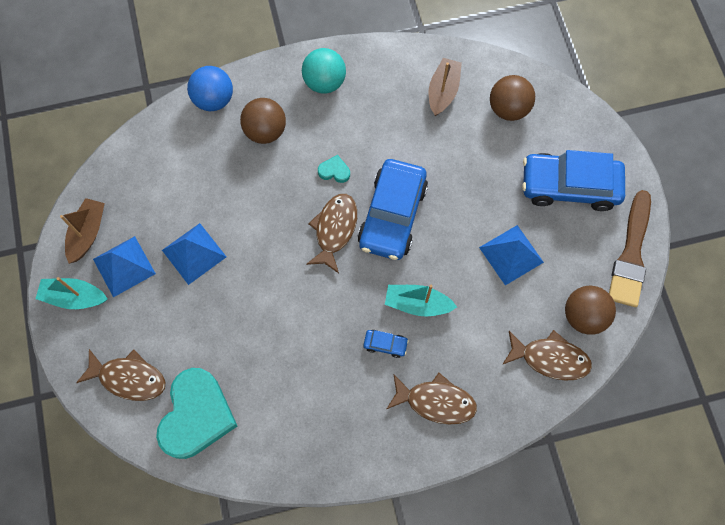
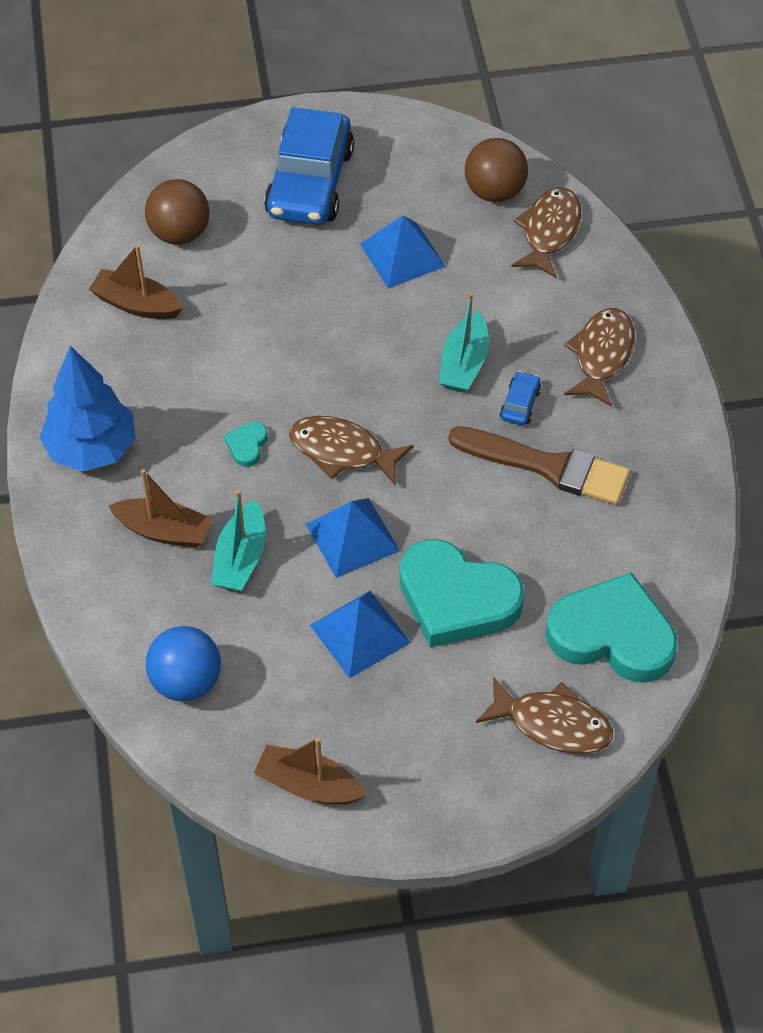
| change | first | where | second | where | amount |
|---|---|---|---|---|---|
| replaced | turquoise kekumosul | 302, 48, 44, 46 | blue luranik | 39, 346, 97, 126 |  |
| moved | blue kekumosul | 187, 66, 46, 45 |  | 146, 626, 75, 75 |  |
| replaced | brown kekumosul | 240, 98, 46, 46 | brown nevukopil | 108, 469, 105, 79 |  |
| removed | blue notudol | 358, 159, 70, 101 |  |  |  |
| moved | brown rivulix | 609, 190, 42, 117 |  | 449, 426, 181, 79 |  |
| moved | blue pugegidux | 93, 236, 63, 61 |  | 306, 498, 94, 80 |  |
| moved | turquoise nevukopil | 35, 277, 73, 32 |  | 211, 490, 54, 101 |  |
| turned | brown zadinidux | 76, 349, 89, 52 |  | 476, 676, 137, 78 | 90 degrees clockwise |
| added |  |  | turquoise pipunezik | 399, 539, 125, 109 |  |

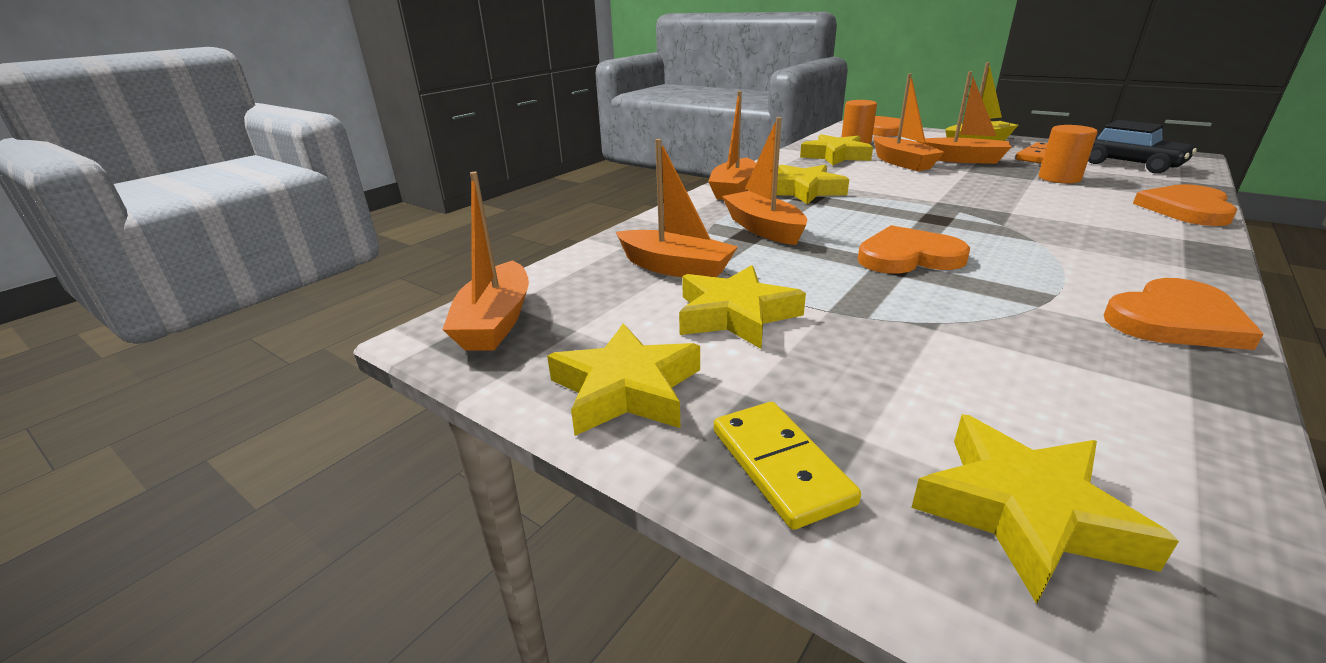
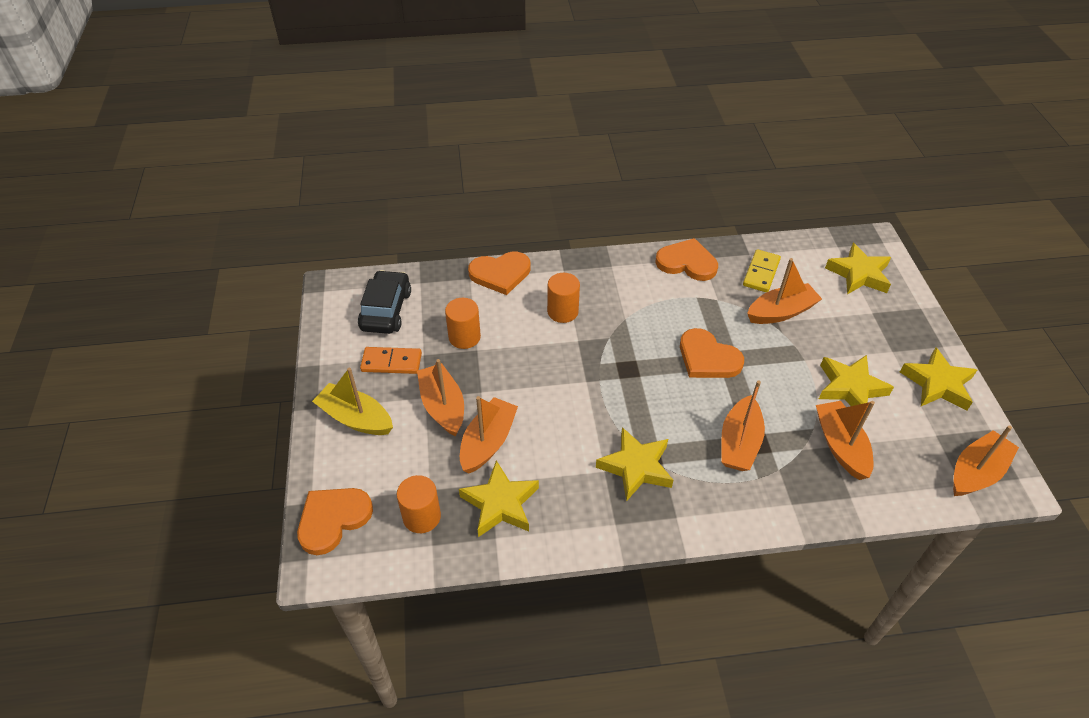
| change | first | where | second | where | amount |
|---|---|---|---|---|---|
| moved | orange nevukopil | 708, 91, 48, 109 |  | 747, 258, 75, 66 |  |
| moved | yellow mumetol | 714, 402, 147, 128 |  | 743, 249, 38, 43 |  |
| added |  |  | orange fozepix | 547, 273, 33, 50 |  |

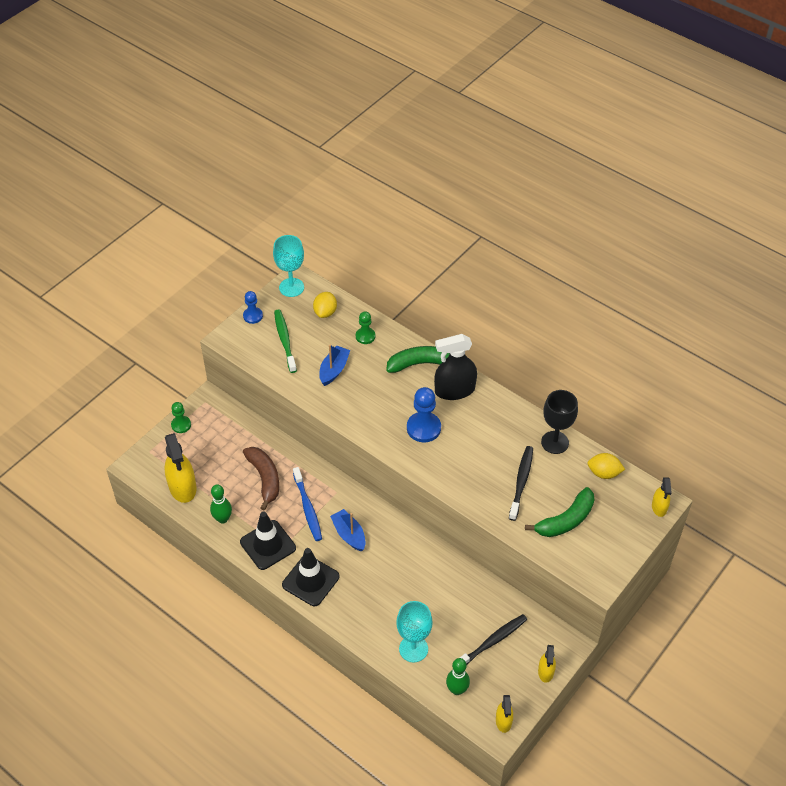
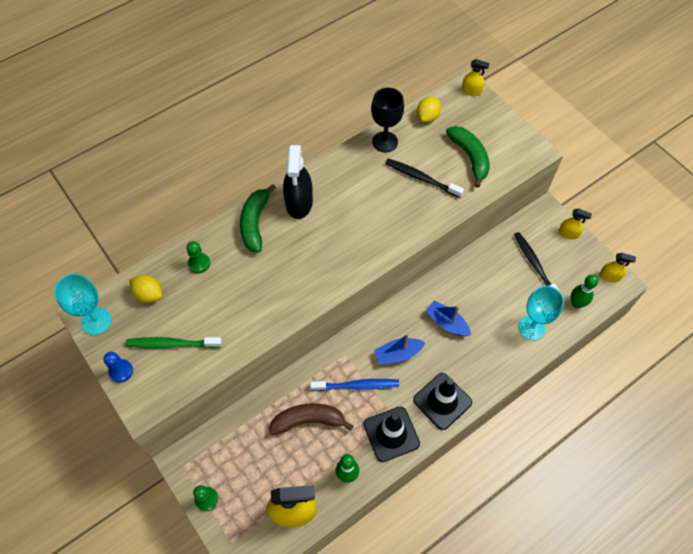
| change | first | where | second | where | amount |
|---|---|---|---|---|---|
| moved | blue nevukopil | 319, 344, 31, 42 |  | 425, 301, 46, 35 |  |
| removed | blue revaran | 407, 387, 34, 55 |  |  |  |

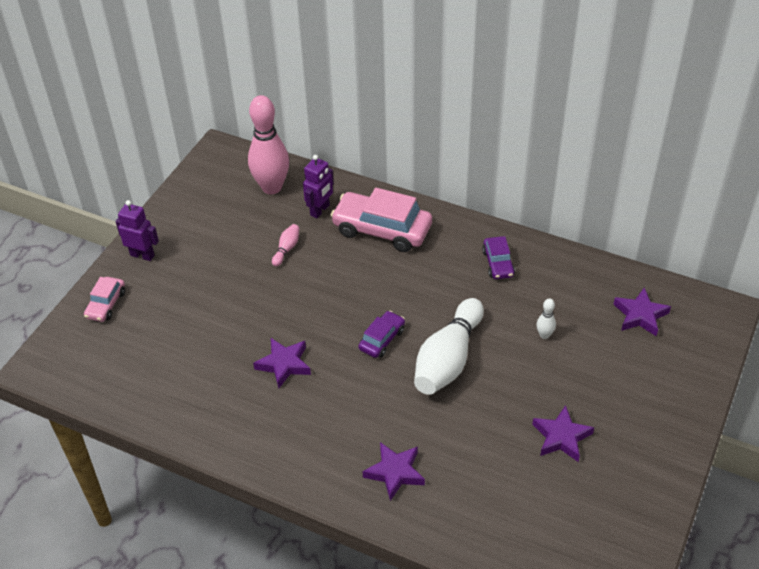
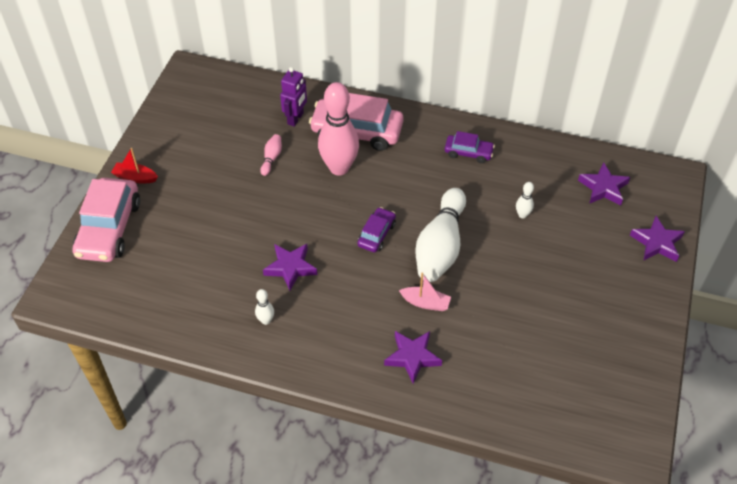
| change | first | where | second | where | amount |
|---|---|---|---|---|---|
| moved | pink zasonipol | 248, 95, 41, 99 |  | 318, 82, 41, 94 |  |
| replaced | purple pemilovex | 116, 200, 43, 61 | red nevukopil | 111, 148, 47, 35 |  |
| turned | purple notudol | 482, 236, 33, 43 |  | 445, 131, 50, 32 | 60 degrees counterclockwise |
| resized | pink notudol | 84, 277, 41, 45 |  | 73, 178, 67, 84 | x1.91 |
| moved | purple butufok | 532, 405, 62, 57 |  | 630, 216, 55, 46 |  |
| added |  |  | pink nevukopil | 399, 273, 52, 38 |  |
| added |  |  | white zasonipol | 255, 289, 19, 36 |  |

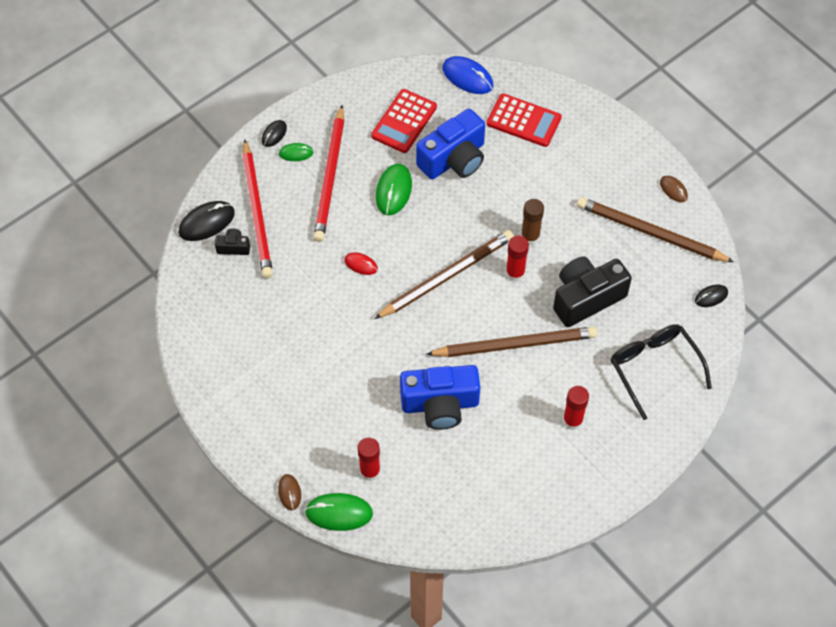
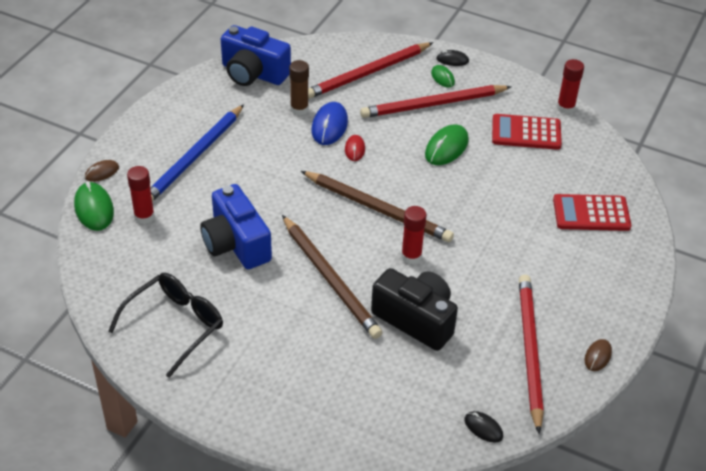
| change | first | where | second | where | amount |
|---|---|---|---|---|---|
| moved | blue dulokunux | 442, 56, 51, 38 |  | 311, 102, 37, 43 |  |
| turned | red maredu | 486, 93, 76, 54 |  | 553, 194, 78, 37 | 90 degrees clockwise |
| moved | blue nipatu | 416, 109, 69, 70 |  | 221, 25, 70, 61 |  |
| turned | green dulokunux | 376, 164, 36, 51 |  | 425, 125, 44, 40 | 45 degrees counterclockwise |
| recoloured | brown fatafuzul | 577, 197, 157, 65 | red fatafuzul | 519, 275, 25, 159 |  |
| moved | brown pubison | 521, 199, 23, 46 |  | 289, 60, 20, 55 |  |
| removed | black dulokunux | 178, 201, 57, 40 |  |  |  |
| removed | black nipatu | 215, 228, 35, 27 |  |  |  |
| moved | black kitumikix | 611, 324, 101, 96 |  | 108, 273, 115, 105 |  |
| moved | red pubison | 563, 386, 26, 44 |  | 557, 59, 27, 55 |  |
| added |  |  | blue fatafuzul | 150, 104, 94, 98 |  |

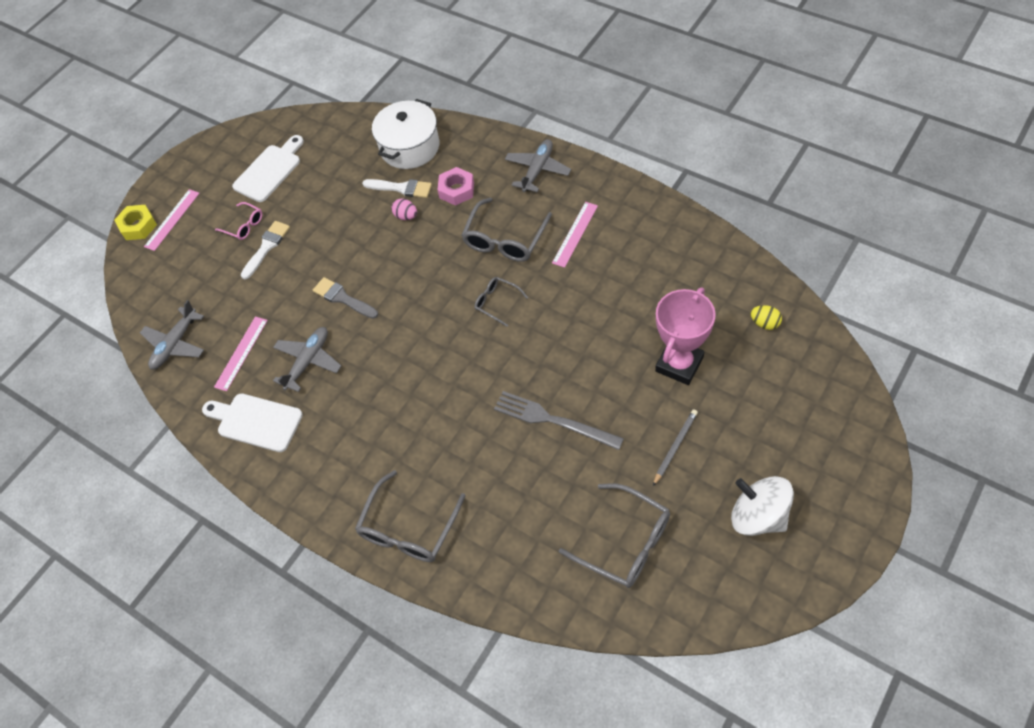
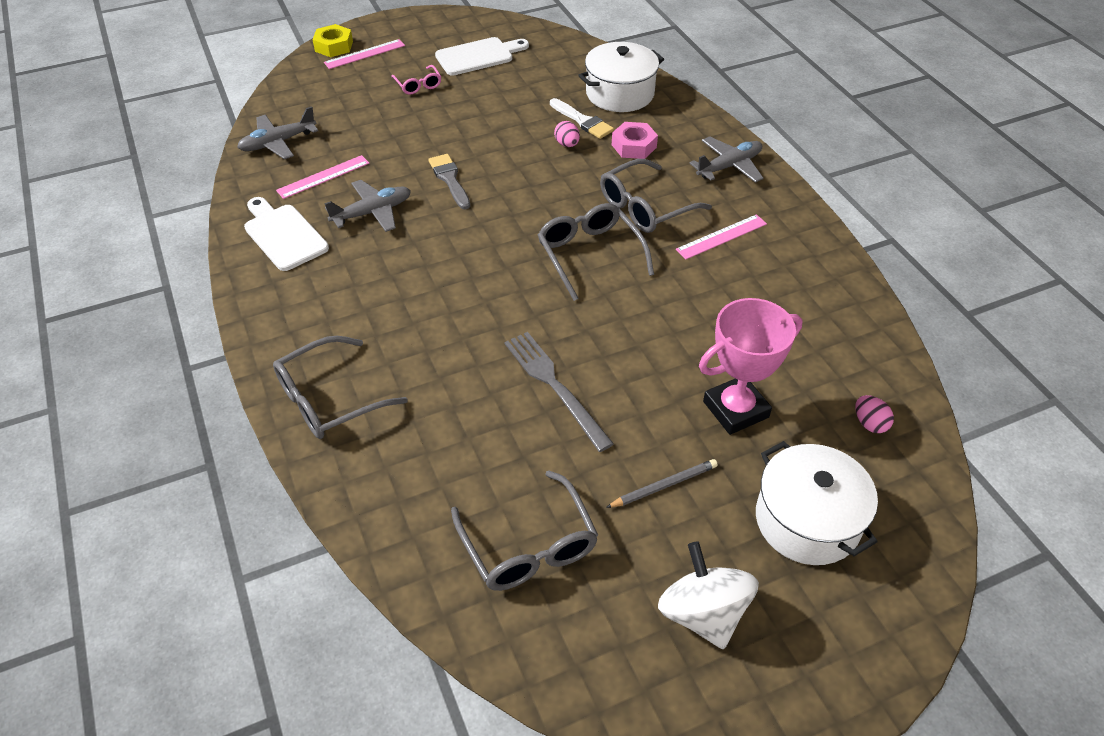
| change | first | where | second | where | amount |
|---|---|---|---|---|---|
| removed | white rivulix | 241, 221, 49, 58 |  |  |  |
| resized | grey kitumikix | 475, 277, 53, 50 |  | 538, 203, 116, 98 | x1.81 |
| recoloured | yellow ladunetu | 751, 305, 31, 25 | pink ladunetu | 855, 395, 39, 38 |  |
| added |  |  | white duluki | 756, 441, 122, 124 |  |

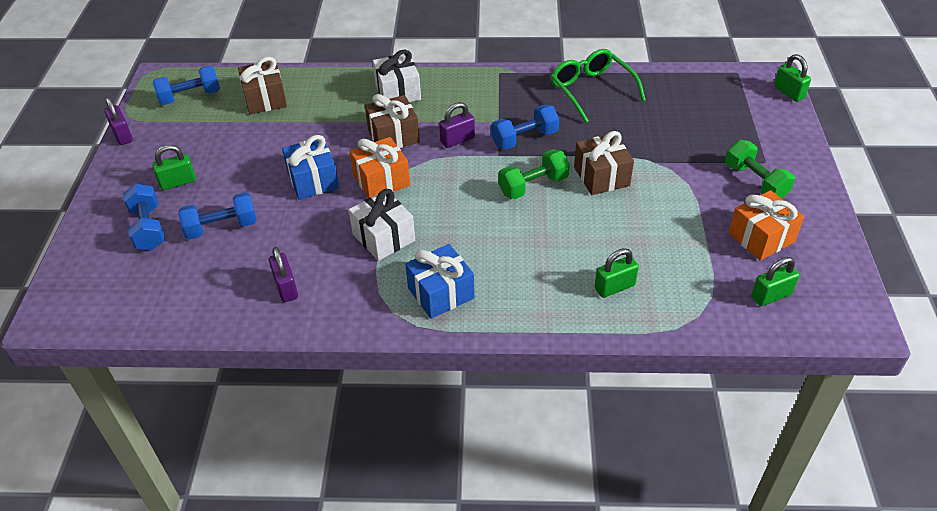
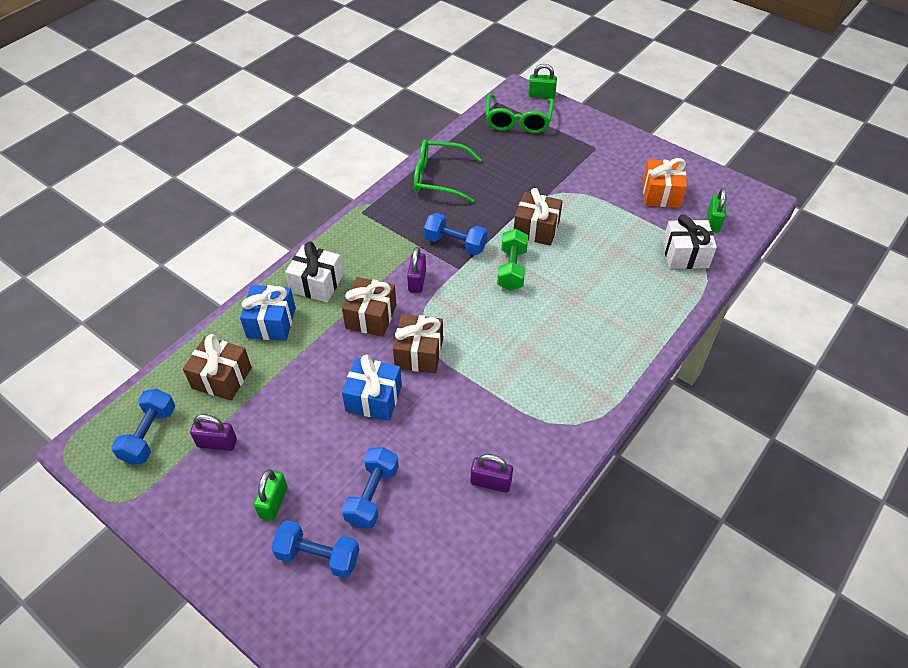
| change | first | where | second | where | amount |
|---|---|---|---|---|---|
| moved | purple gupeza | 104, 97, 29, 48 |  | 190, 414, 47, 37 |  |
| turned | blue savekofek | 491, 105, 68, 44 |  | 424, 213, 64, 42 | 75 degrees counterclockwise |
| recoloured | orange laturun | 350, 137, 60, 61 | brown laturun | 393, 314, 50, 59 |  |
| removed | green savekofek | 725, 140, 70, 58 |  |  |  |
| moved | white laturun | 349, 189, 66, 72 |  | 663, 215, 54, 54 |  |
| moved | blue laturun | 405, 244, 69, 75 |  | 240, 285, 56, 56 |  |
| removed | green gupeza | 594, 248, 45, 50 |  |  |  |
| added |  |  | green kitumikix | 486, 94, 68, 39 |  |

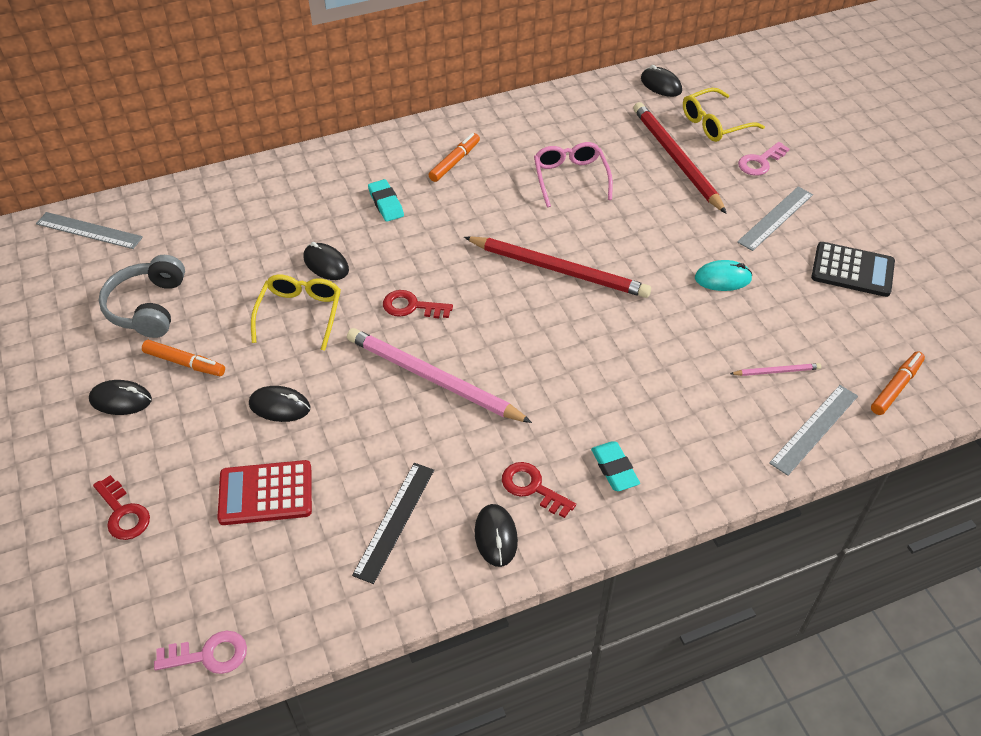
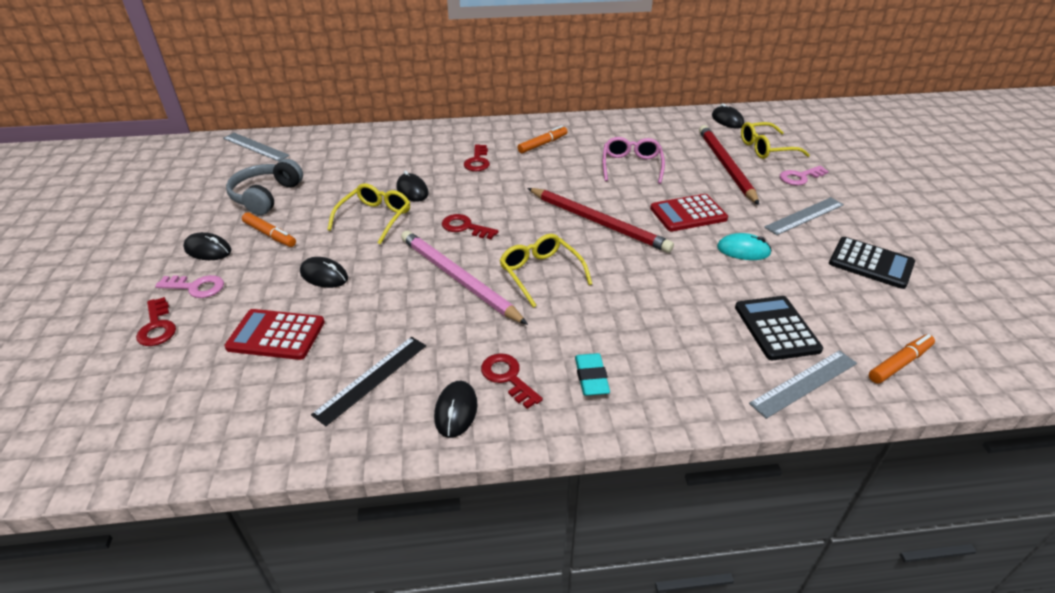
| change | first | where | second | where | amount |
|---|---|---|---|---|---|
| replaced | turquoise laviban | 368, 179, 36, 43 | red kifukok | 464, 144, 26, 27 |  |
| replaced | pink fatafuzul | 730, 363, 91, 13 | black maredu | 735, 296, 88, 64 |  |
| moved | pink kifukok | 154, 631, 93, 43 |  | 155, 275, 69, 23 |  |
| added |  |  | red maredu | 650, 194, 78, 38 |  |
| added |  |  | yellow kitumikix | 499, 234, 93, 74 |  |

